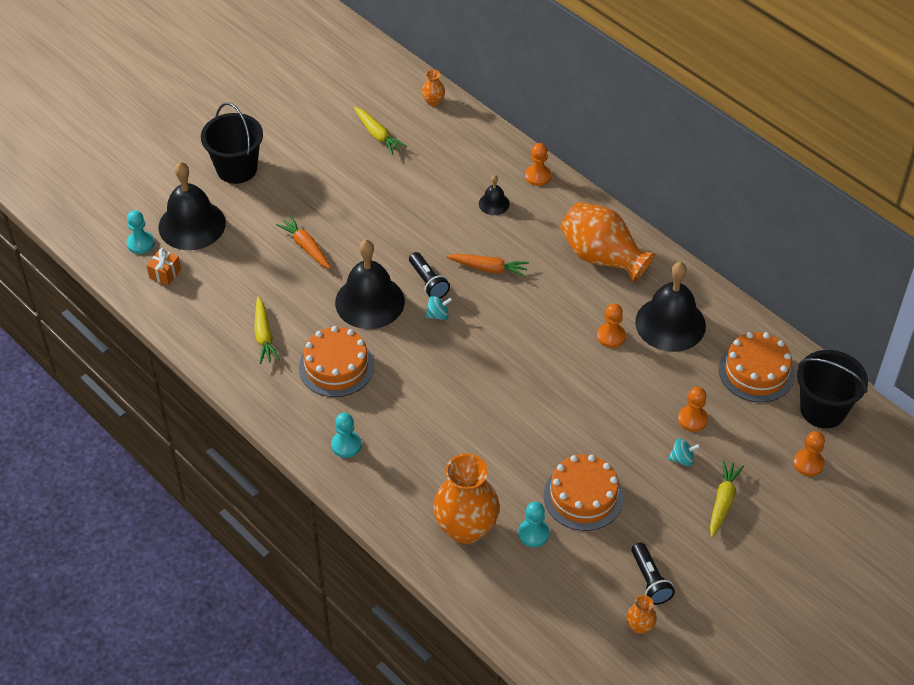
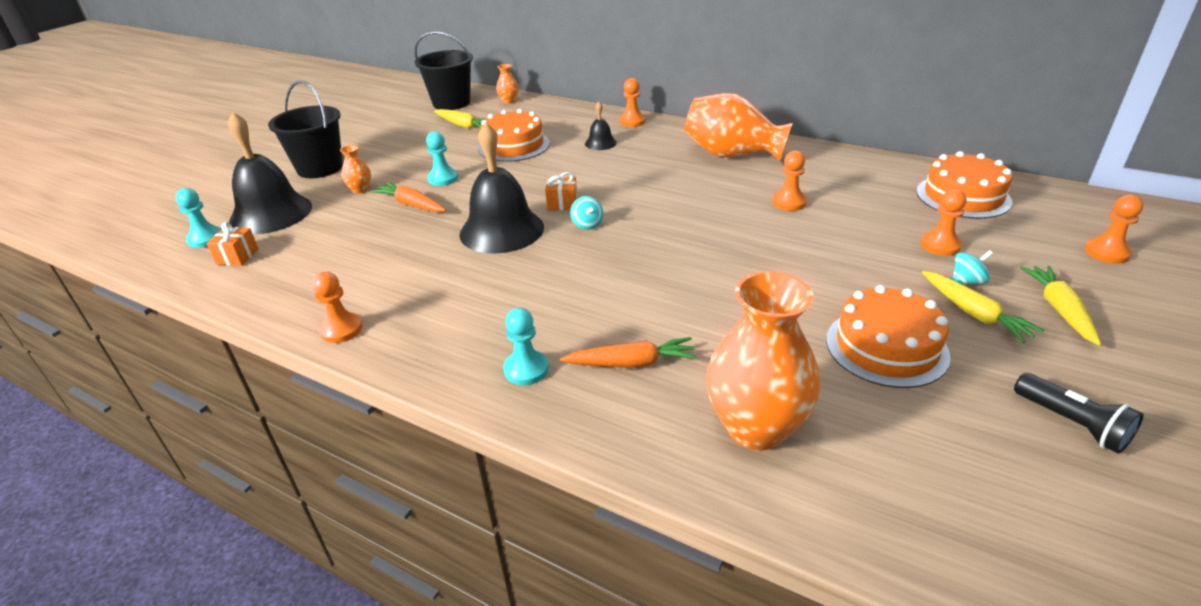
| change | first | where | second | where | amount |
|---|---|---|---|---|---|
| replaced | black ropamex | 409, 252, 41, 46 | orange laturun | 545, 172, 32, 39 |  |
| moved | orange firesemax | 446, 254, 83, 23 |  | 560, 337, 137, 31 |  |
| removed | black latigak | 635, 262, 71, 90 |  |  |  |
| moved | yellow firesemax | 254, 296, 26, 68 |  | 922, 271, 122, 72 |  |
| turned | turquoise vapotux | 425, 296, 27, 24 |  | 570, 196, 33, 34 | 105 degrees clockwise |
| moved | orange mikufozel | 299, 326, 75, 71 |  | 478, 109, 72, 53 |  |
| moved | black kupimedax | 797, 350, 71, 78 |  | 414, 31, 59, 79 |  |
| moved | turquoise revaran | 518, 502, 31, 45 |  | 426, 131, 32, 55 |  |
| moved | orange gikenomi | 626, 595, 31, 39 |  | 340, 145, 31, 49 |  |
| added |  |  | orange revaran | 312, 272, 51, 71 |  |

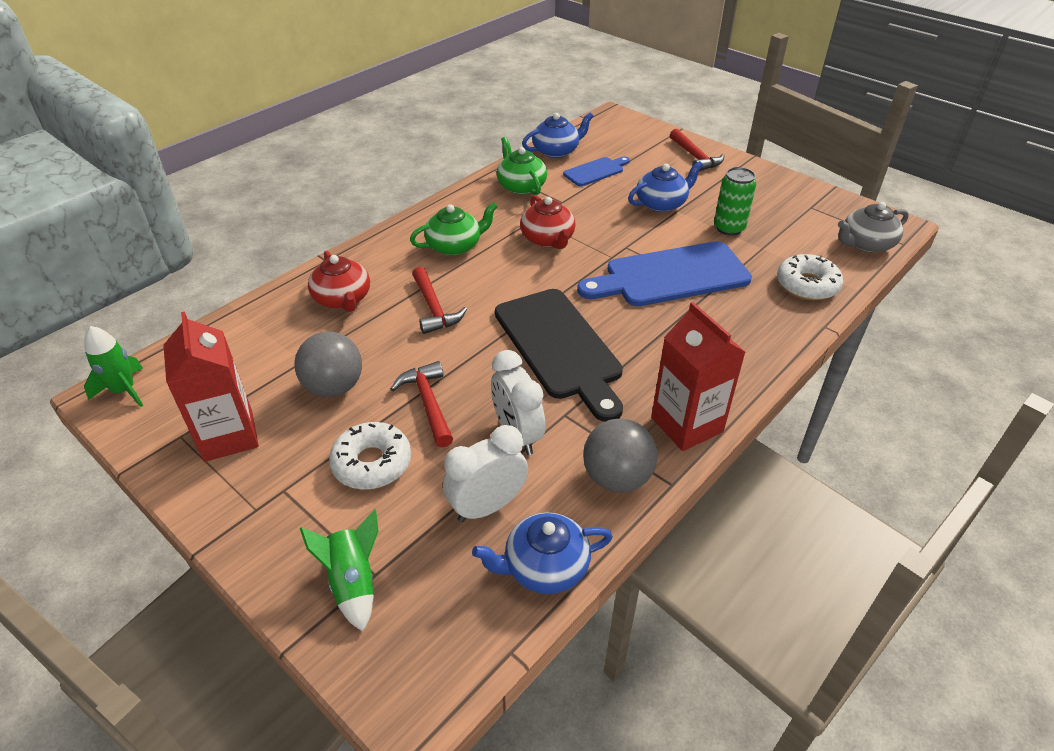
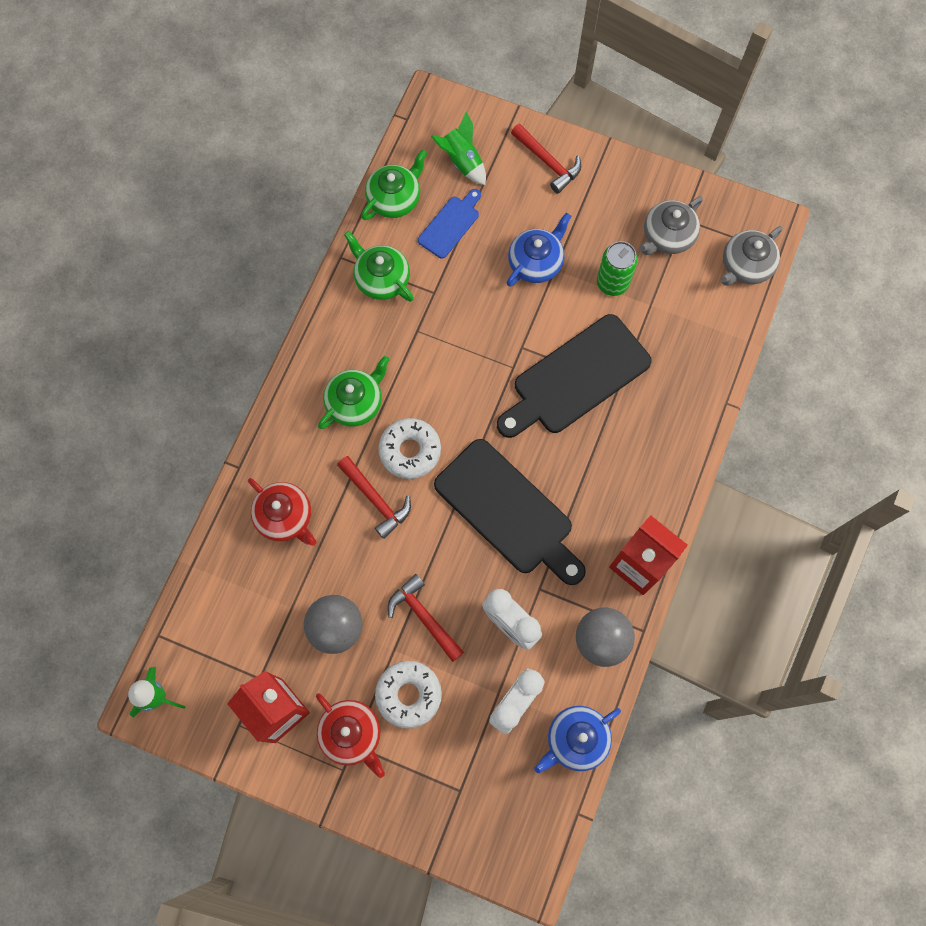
| change | first | where | second | where | amount |
|---|---|---|---|---|---|
| recoloured | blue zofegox | 522, 112, 72, 46 | green zofegox | 361, 149, 66, 71 |  |
| moved | red zofegox | 520, 195, 56, 54 |  | 316, 693, 69, 85 |  |
| recoloured | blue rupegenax | 577, 241, 175, 65 | black rupegenax | 497, 314, 155, 124 |  |
| moved | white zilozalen | 777, 254, 66, 46 |  | 378, 418, 63, 61 |  |
| moved | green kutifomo | 300, 509, 79, 122 |  | 431, 112, 55, 73 |  |
| added |  |  | grey zofegox | 640, 196, 63, 59 |  |

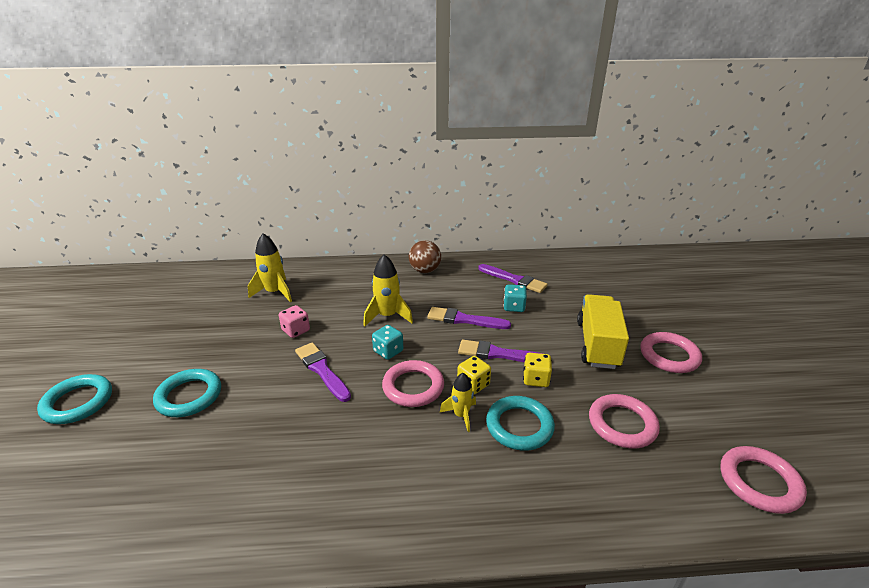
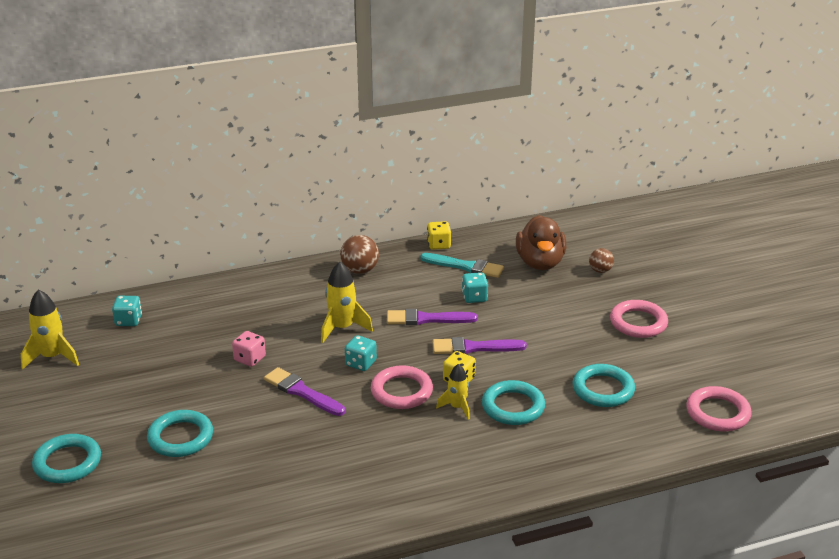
| change | first | where | second | where | amount |
|---|---|---|---|---|---|
| moved | yellow kutifomo | 248, 233, 44, 69 |  | 21, 289, 58, 81 |  |
| recoloured | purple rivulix | 478, 264, 70, 29 | turquoise rivulix | 420, 253, 84, 25 |  |
| removed | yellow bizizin | 577, 294, 52, 75 |  |  |  |
| moved | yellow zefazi | 523, 353, 29, 34 |  | 427, 221, 24, 29 |  |
| recoloured | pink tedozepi | 589, 394, 71, 55 | turquoise tedozepi | 572, 364, 63, 43 |  |
| added |  |  | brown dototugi | 516, 215, 50, 55 |  |
| added |  |  | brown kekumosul | 589, 248, 25, 25 |  |
| added |  |  | turquoise zefazi | 112, 296, 30, 30 |  |

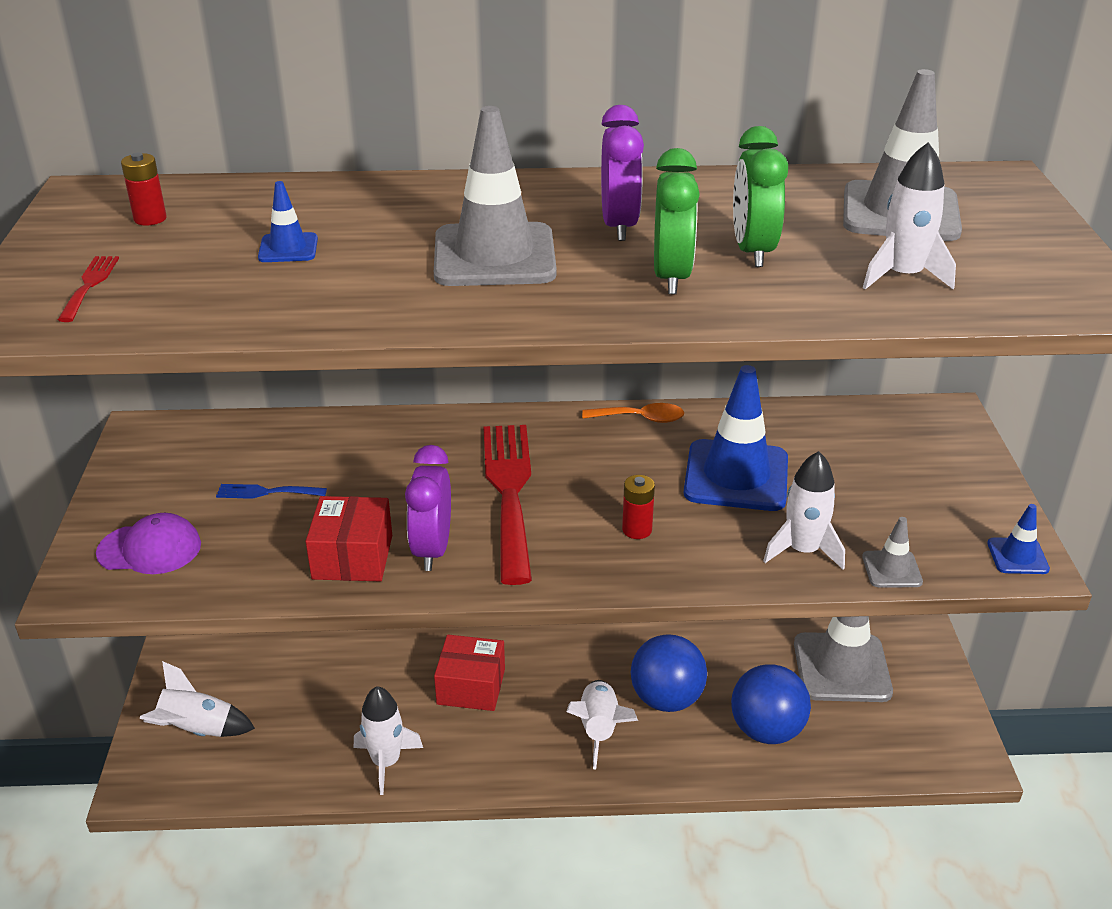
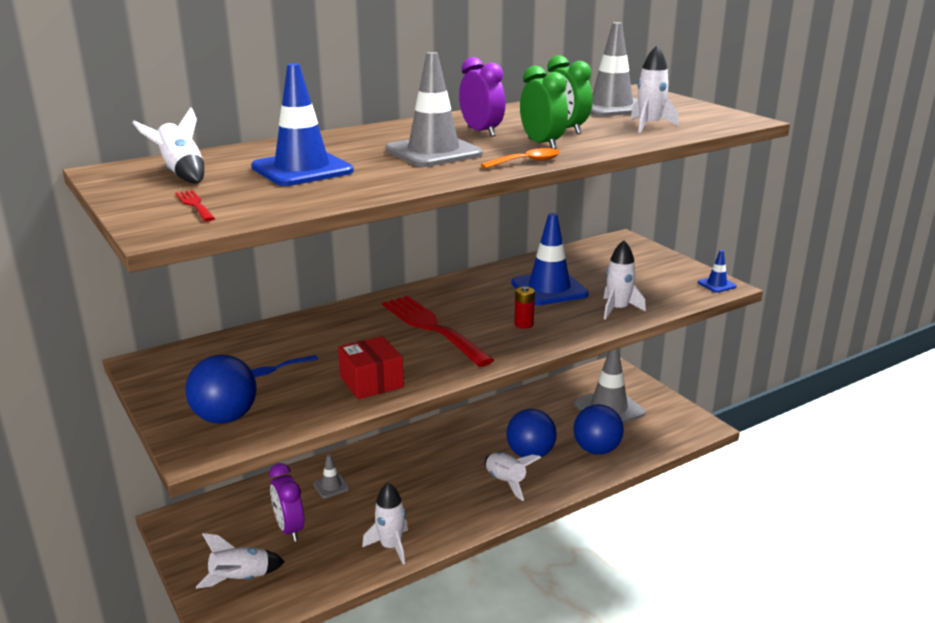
| change | first | where | second | where | amount |
|---|---|---|---|---|---|
| replaced | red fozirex | 121, 153, 46, 73 | white kutifomo | 132, 107, 72, 77 |  |
| resized | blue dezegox | 258, 181, 60, 81 |  | 251, 63, 103, 123 | x2.13 |
| moved | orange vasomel | 582, 403, 102, 20 |  | 481, 148, 79, 21 |  |
| moved | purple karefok | 405, 445, 46, 126 |  | 269, 463, 35, 78 |  |
| replaced | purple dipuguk | 96, 513, 105, 61 | blue kekumosul | 185, 355, 72, 69 |  |
| moved | grey dezegox | 862, 517, 61, 70 |  | 313, 454, 37, 44 |  |
| removed | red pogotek | 434, 635, 71, 76 |  |  |  |

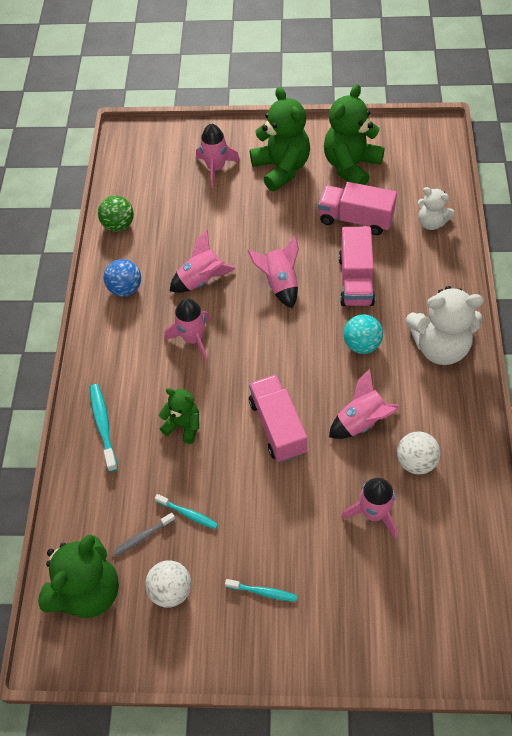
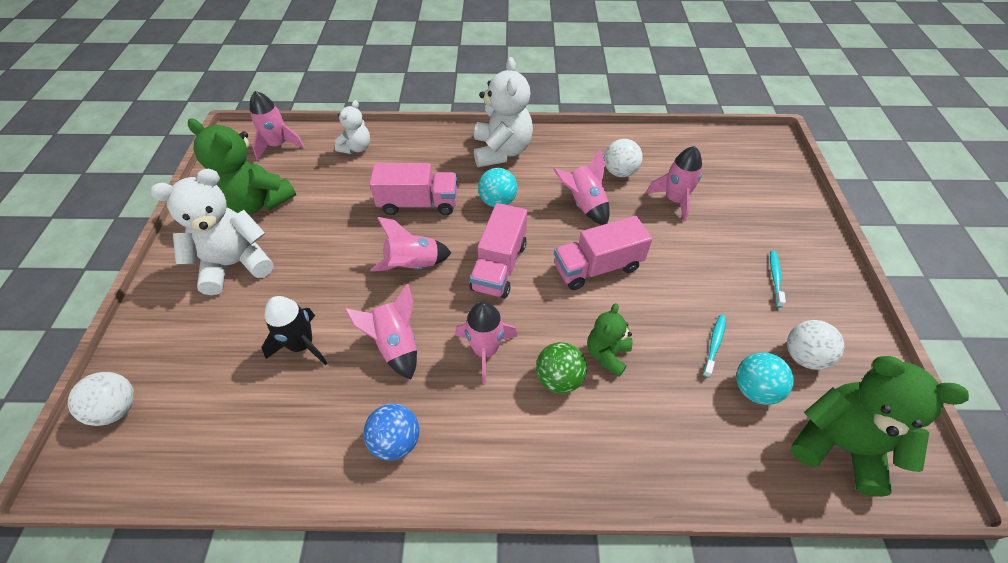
| change | first | where | second | where | amount |
|---|---|---|---|---|---|
| recoloured | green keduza | 250, 87, 60, 104 | white keduza | 150, 169, 124, 126 |  |
| moved | pink kutifomo | 196, 124, 44, 64 |  | 250, 91, 55, 69 |  |
| moved | pink bizizin | 318, 182, 79, 53 |  | 469, 203, 58, 95 |  |
| moved | green kekumosul | 98, 196, 36, 36 |  | 536, 342, 51, 52 |  |
| removed | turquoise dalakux | 90, 384, 28, 88 |  |  |  |
| replaced | grey dalakux | 112, 513, 63, 44 | turquoise kekumosul | 736, 352, 58, 53 |  |
| added |  |  | black kutifomo | 261, 296, 67, 69 |  |
| added |  |  | white kekumosul | 68, 372, 66, 54 |  |

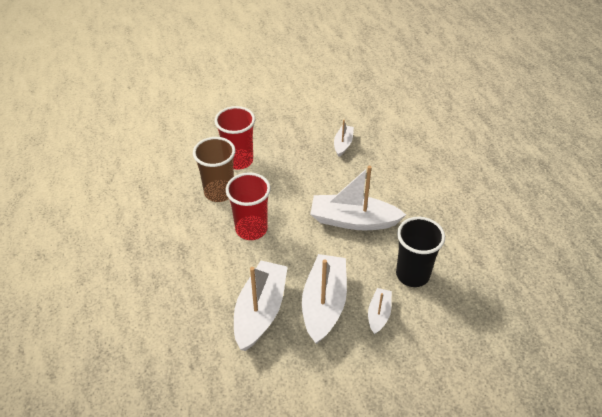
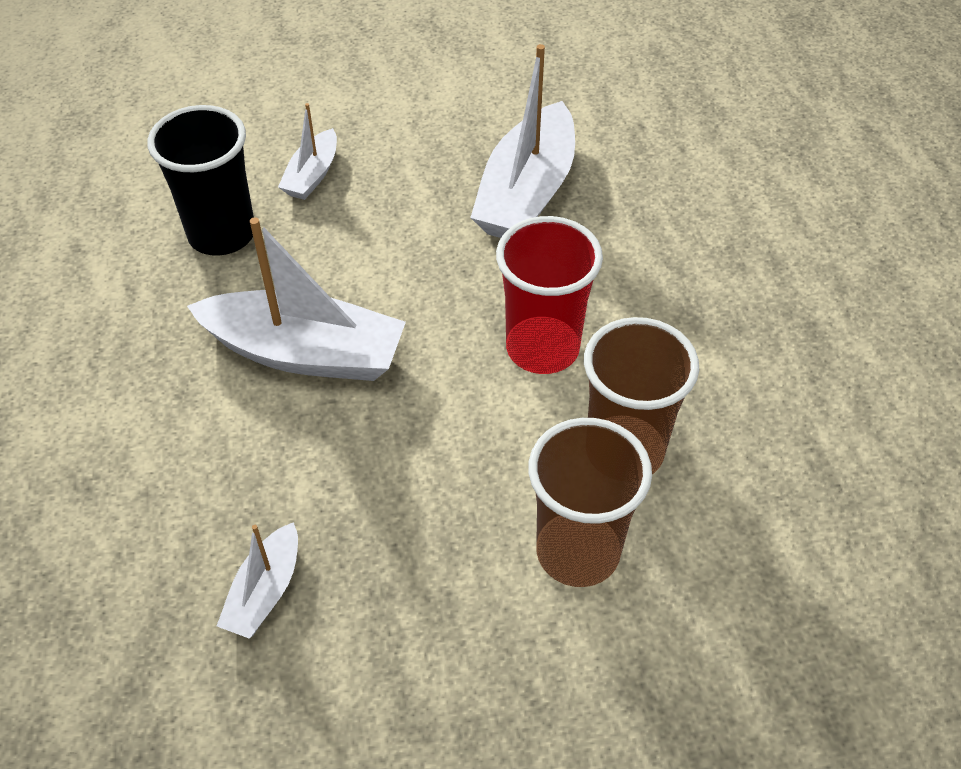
| change | first | where | second | where | amount |
|---|---|---|---|---|---|
| recoloured | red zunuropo | 215, 106, 40, 64 | brown zunuropo | 528, 418, 124, 169 |  |
| removed | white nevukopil | 302, 254, 45, 90 |  |  |  |

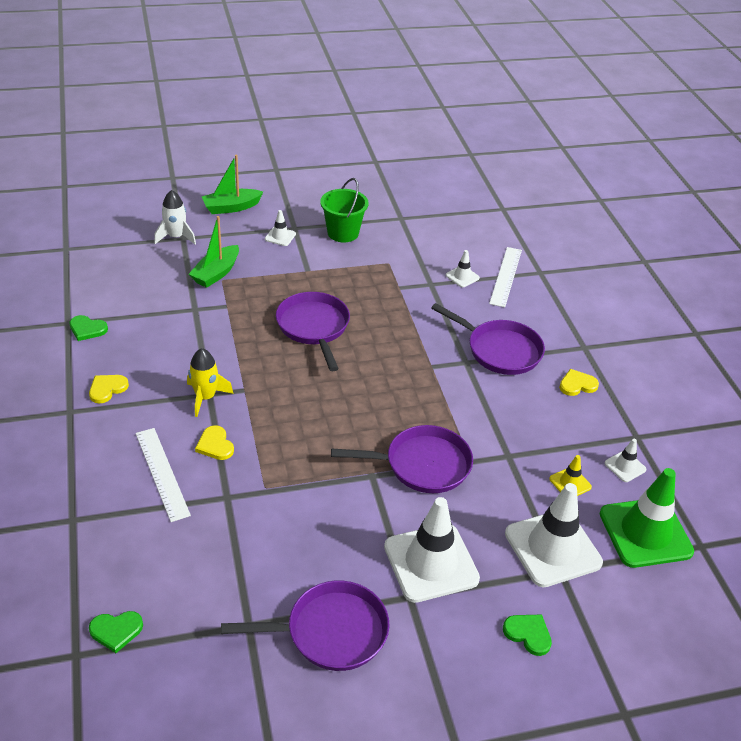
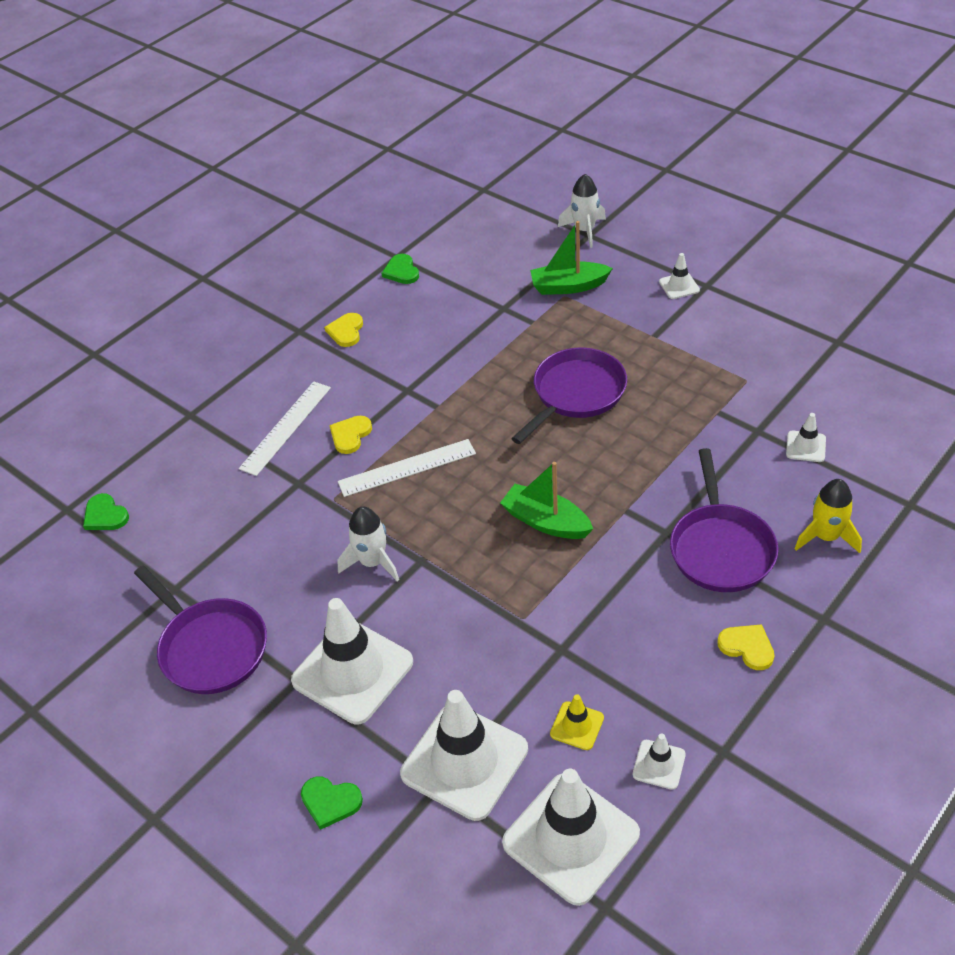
| change | first | where | second | where | amount |
|---|---|---|---|---|---|
| moved | green nevukopil | 202, 155, 61, 59 |  | 500, 462, 93, 77 |  |
| removed | green kupimedax | 320, 178, 49, 64 |  |  |  |
| moved | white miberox | 489, 247, 33, 60 |  | 338, 439, 138, 58 |  |
| moved | yellow kutifomo | 187, 348, 46, 69 |  | 795, 479, 67, 74 |  |
| turned | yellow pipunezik | 89, 375, 40, 28 |  | 324, 313, 39, 34 | 90 degrees counterclockwise |
| removed | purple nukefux | 331, 425, 142, 68 |  |  |  |
| recoloured | green dezegox | 600, 468, 94, 100 | white dezegox | 502, 769, 138, 137 |  |
| turned | green pipunezik | 503, 615, 49, 41 |  | 301, 777, 62, 53 | 105 degrees clockwise |
| added |  |  | white kutifomo | 337, 506, 62, 75 |  |

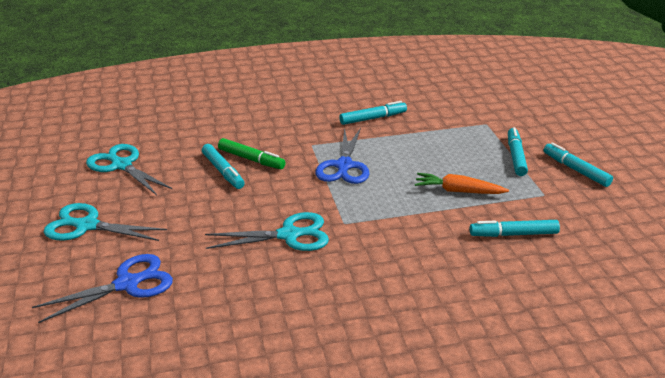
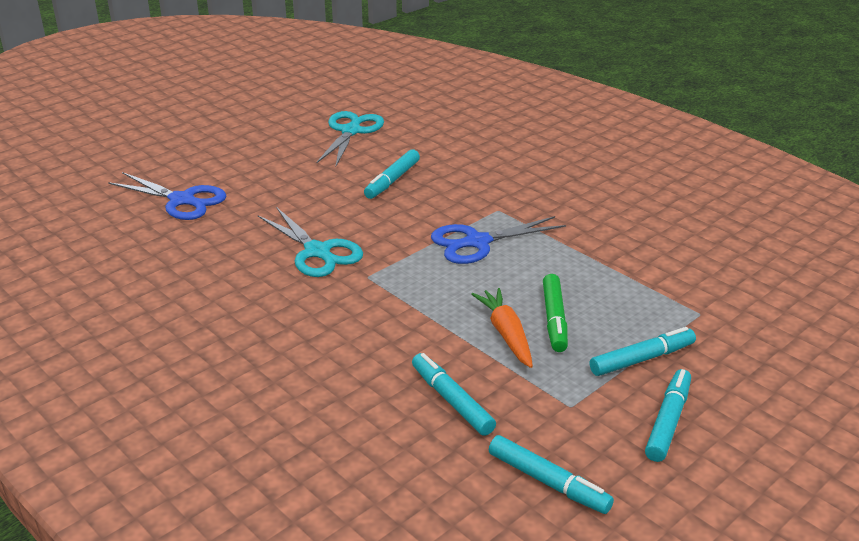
| change | first | where | second | where | amount |
|---|---|---|---|---|---|
| moved | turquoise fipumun | 339, 101, 68, 24 |  | 489, 435, 125, 79 |  |
| moved | green fipumun | 218, 138, 68, 31 |  | 543, 274, 25, 78 |  |
| removed | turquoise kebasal | 44, 203, 123, 38 |  |  |  |

